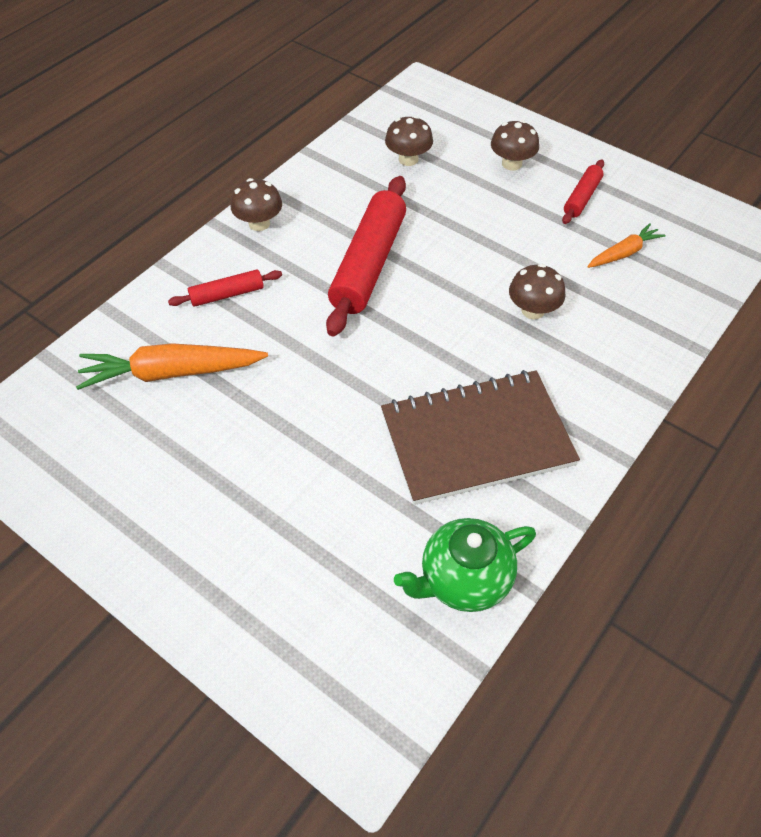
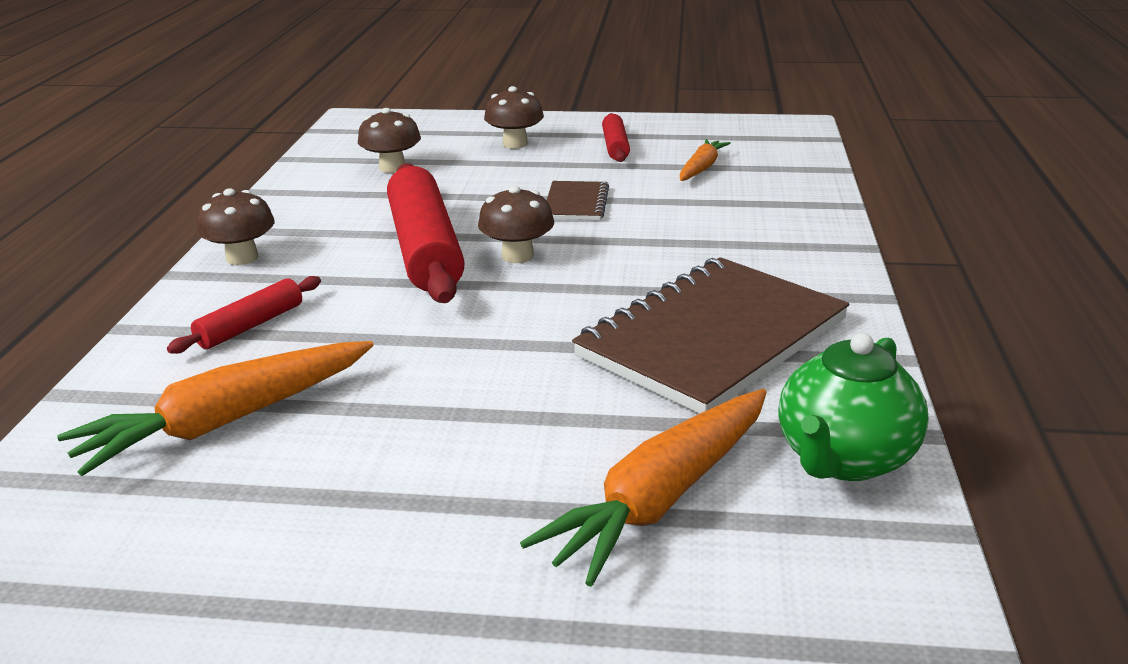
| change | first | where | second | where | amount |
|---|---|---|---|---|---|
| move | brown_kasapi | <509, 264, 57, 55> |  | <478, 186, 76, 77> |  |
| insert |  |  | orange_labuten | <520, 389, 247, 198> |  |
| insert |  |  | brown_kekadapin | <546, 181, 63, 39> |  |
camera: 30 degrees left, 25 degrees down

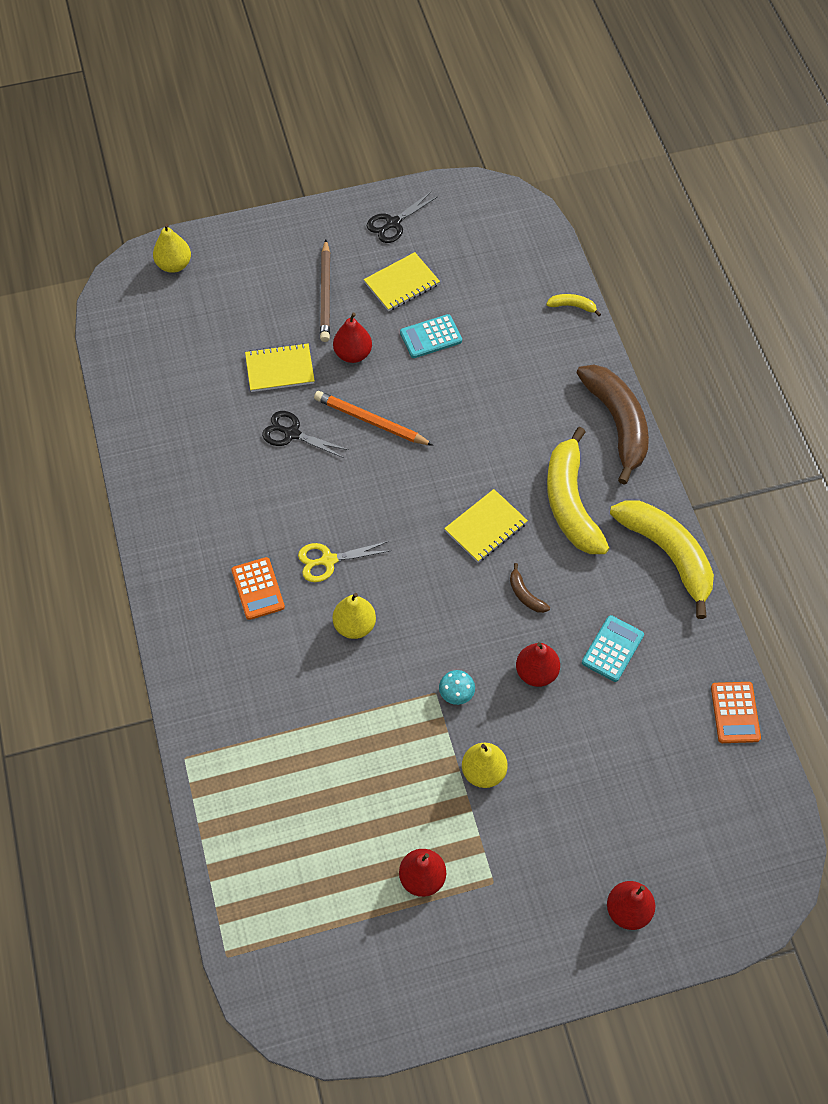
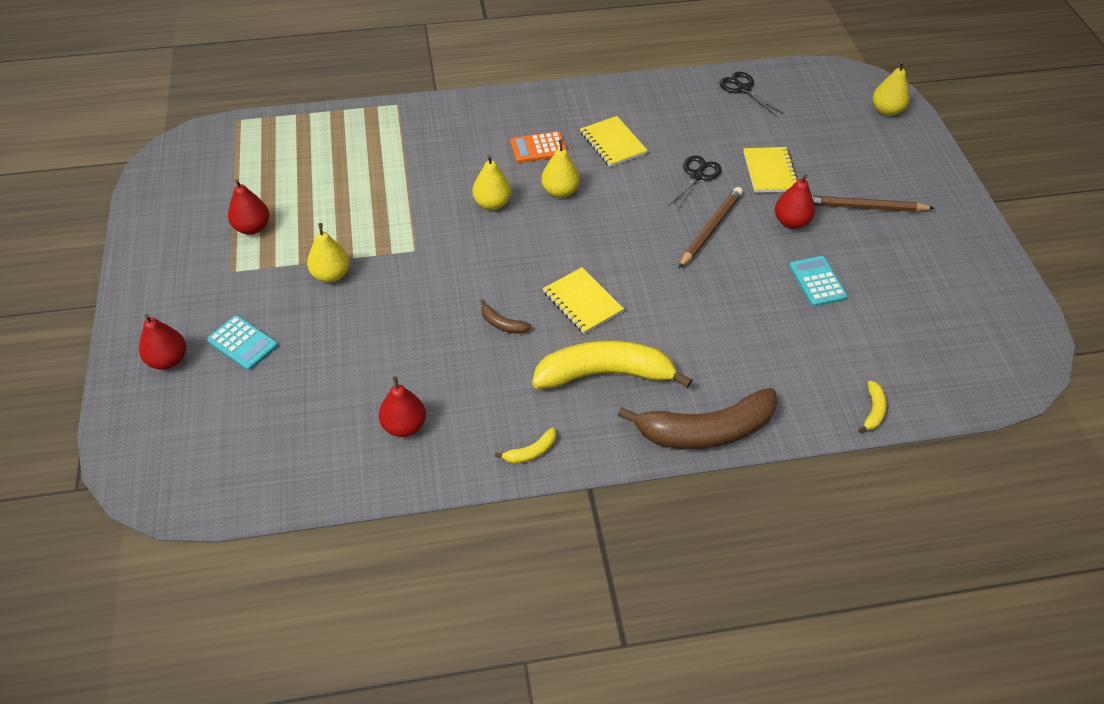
| change | first | where | second | where | amount |
|---|---|---|---|---|---|
| move | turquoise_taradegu | <582, 615, 62, 67> |  | <207, 315, 71, 55> |  |
| move | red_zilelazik | <516, 642, 44, 45> |  | <379, 376, 47, 61> |  |
| rotate | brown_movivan | <510, 563, 40, 50> |  | <480, 300, 51, 34> | 120 degrees counterclockwise |
| resize | yellow_movivan | <610, 500, 104, 119> |  | <494, 428, 62, 36> | x0.41 |
| replace | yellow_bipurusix | <298, 541, 94, 41> | yellow_zilelazik | <541, 140, 39, 58> |  |
| move | yellow_kekadapin | <364, 252, 76, 59> |  | <580, 116, 68, 51> |  |
| recolor | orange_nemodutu | <314, 391, 120, 55> | brown_nemodutu | <679, 187, 64, 81> |  |
| move | black_bipurusix | <367, 192, 70, 51> |  | <719, 72, 65, 45> |  |
| delete | turquoise_kasapi | <439, 670, 36, 35> |  |  |  |
| delete | orange_taradegu | <711, 682, 50, 61> |  |  |  |
camera: 95 degrees right, 10 degrees down

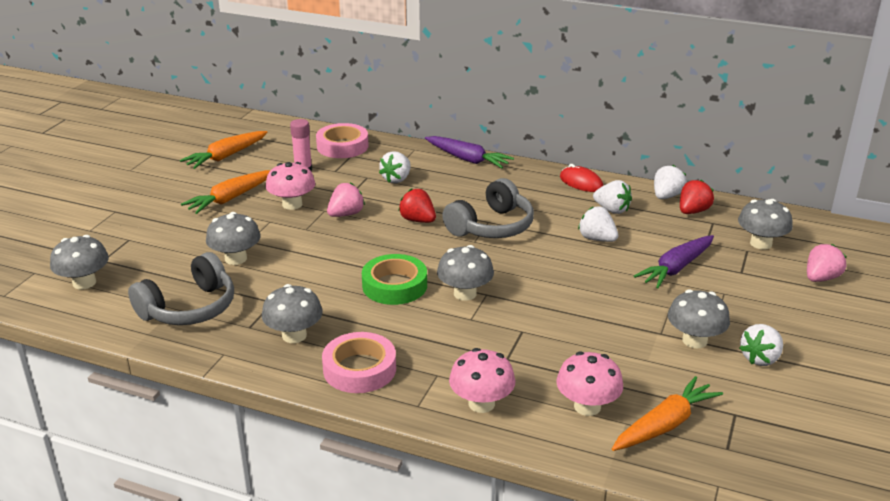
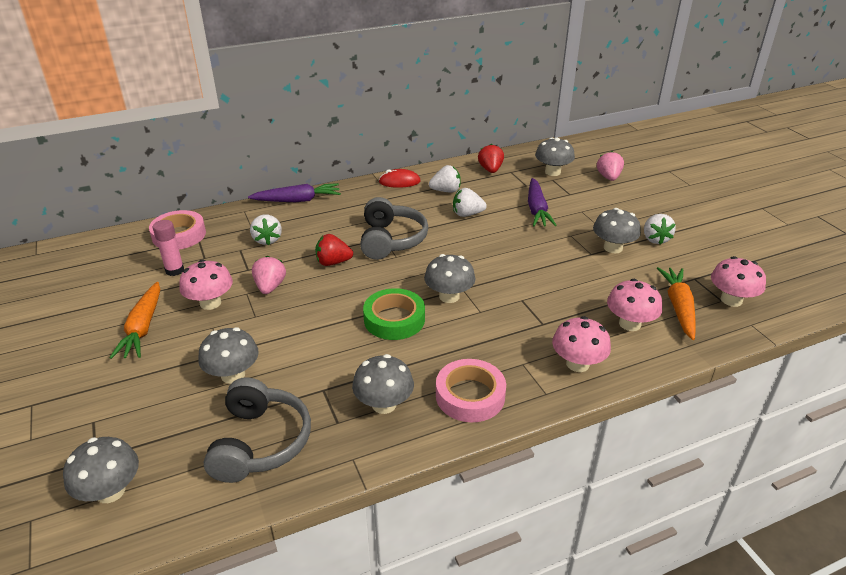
| change | first | where | second | where | amount |
|---|---|---|---|---|---|
| insert |  |  | pink_kasapi | <711, 256, 55, 51> |  |
| delete | orange_labuten | <180, 131, 88, 38> |  |  |  |
| delete | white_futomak | <654, 165, 33, 34> |  |  |  |
camera: 45 degrees left, 5 degrees up

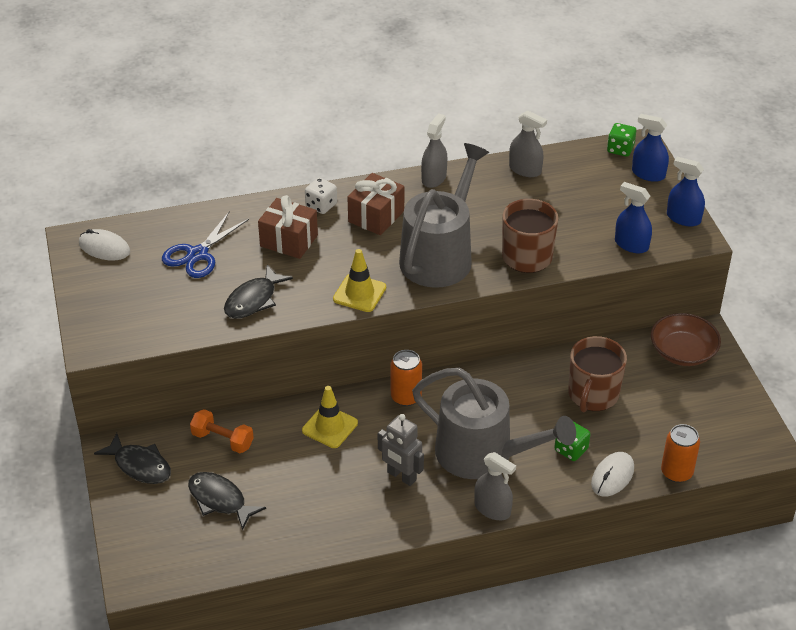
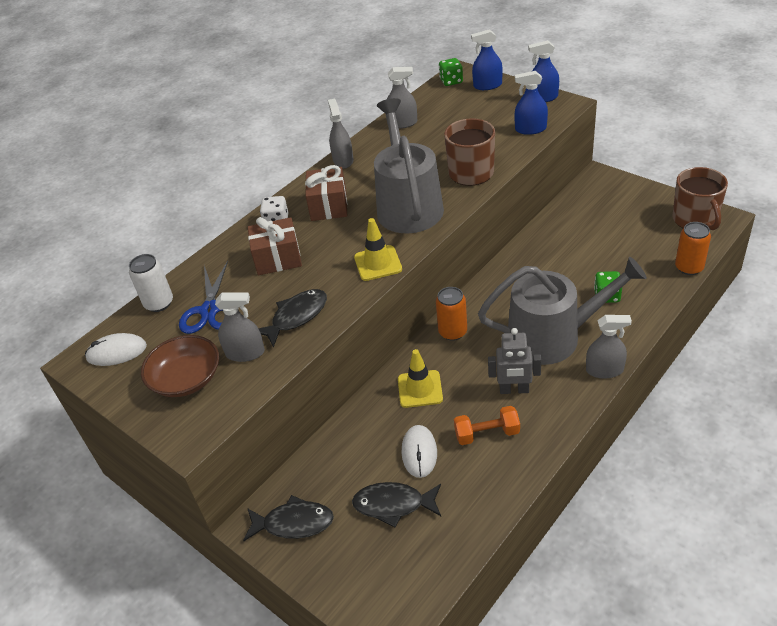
| change | first | where | second | where | amount |
|---|---|---|---|---|---|
| insert |  |  | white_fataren | <129, 254, 44, 58> |  |
| move | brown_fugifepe | <651, 313, 70, 53> |  | <141, 335, 78, 62> |  |
| insert |  |  | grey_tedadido | <215, 292, 50, 70> |  |
| rotate | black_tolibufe | <224, 265, 69, 54> |  | <258, 289, 69, 59> | 135 degrees counterclockwise |
| move | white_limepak | <591, 452, 43, 45> |  | <402, 425, 35, 53> |  |
| move | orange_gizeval | <190, 409, 64, 44> |  | <454, 406, 66, 39> |  |
| move | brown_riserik | <568, 336, 59, 76> |  | <672, 167, 56, 63> |  |
camera: 30 degrees left, 0 degrees up

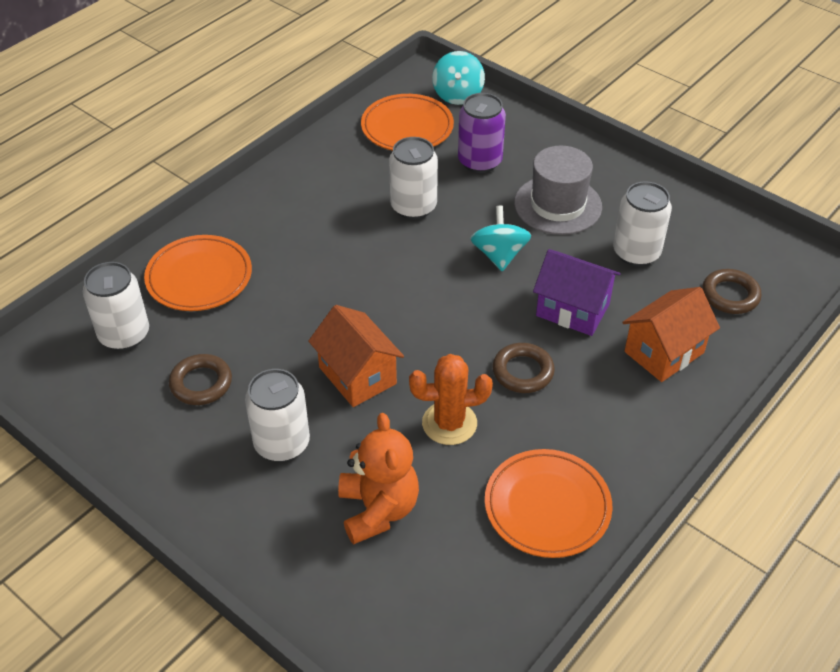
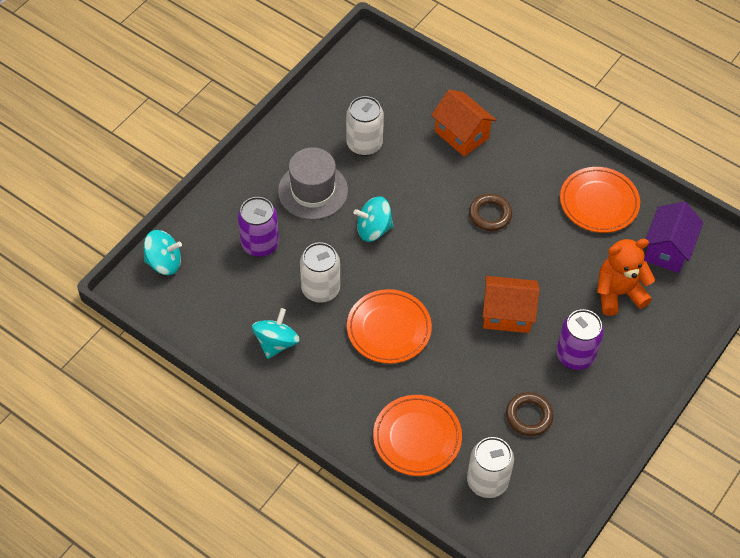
| change | first | where | second | where | amount |
|---|---|---|---|---|---|
| insert |  |  | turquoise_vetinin | <252, 308, 48, 51> |  |
| move | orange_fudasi | <361, 94, 93, 57> |  | <347, 289, 85, 75> |  |
| rotate | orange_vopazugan | <308, 305, 96, 102> |  | <483, 276, 57, 57> | 45 degrees clockwise |
| recolor | white_fataren | <245, 369, 65, 93> | purple_fataren | <556, 309, 48, 61> |  |
| move | purple_vopazugan | <533, 249, 88, 87> |  | <644, 202, 59, 71> |  |
| delete | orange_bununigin | <409, 354, 84, 91> |  |  |  |
| delete | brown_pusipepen | <702, 269, 60, 45> |  |  |  |
camera: 95 degrees left, 10 degrees up

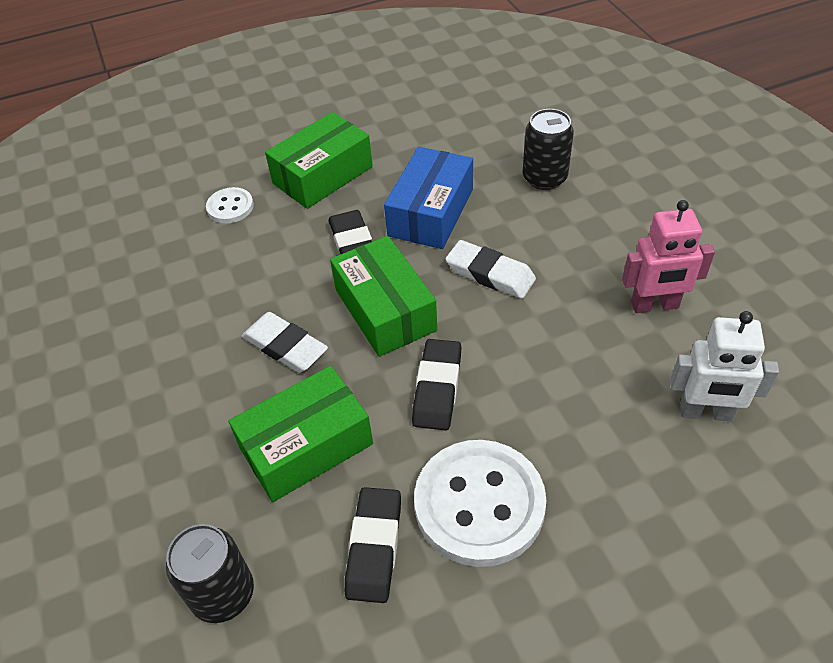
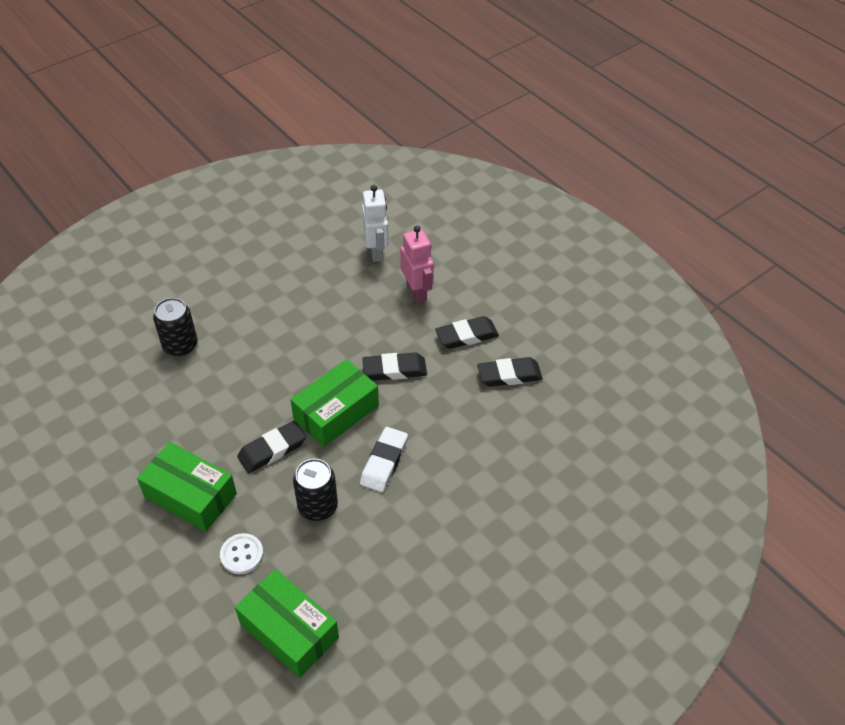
| change | first | where | second | where | amount |
|---|---|---|---|---|---|
| move | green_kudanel | <229, 366, 144, 136> |  | <235, 569, 104, 109> |  |
| move | black_fataren | <166, 524, 88, 99> |  | <293, 459, 45, 62> |  |
| move | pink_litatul | <622, 200, 93, 113> |  | <400, 226, 34, 77> |  |
| replace | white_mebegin | <414, 440, 133, 127> | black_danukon | <435, 316, 64, 33> |  |
| delete | blue_kudanel | <384, 147, 89, 102> |  |  |  |
| delete | white_danukon | <446, 240, 90, 59> |  |  |  |
camera: 110 degrees left, 0 degrees up

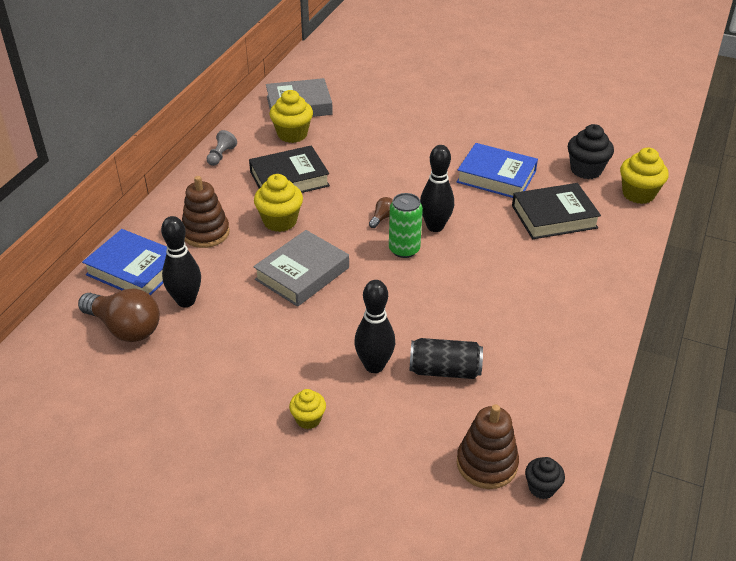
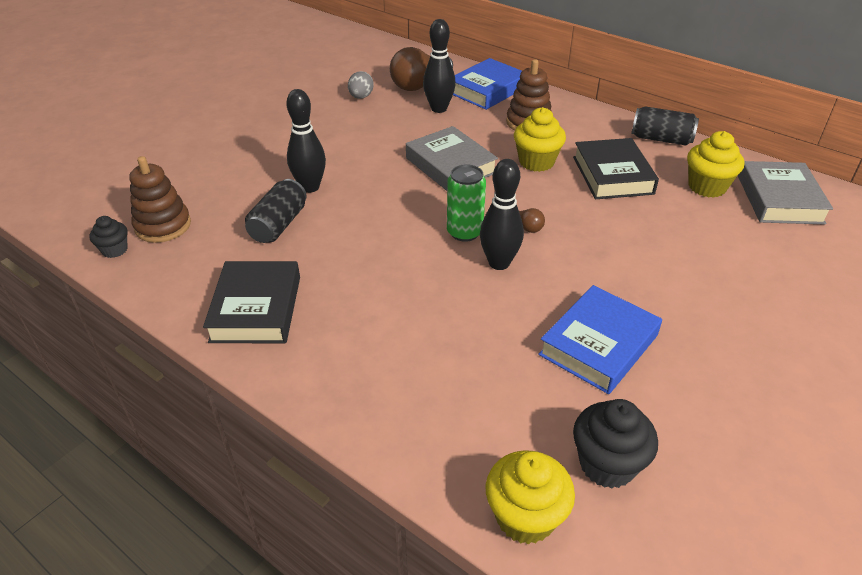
| change | first | where | second | where | amount |
|---|---|---|---|---|---|
| move | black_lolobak | <512, 183, 89, 56> |  | <203, 261, 97, 82> |  |
| insert |  |  | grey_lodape | <348, 71, 26, 28> |  |
| replace | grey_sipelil | <207, 130, 30, 36> | black_fataren | <631, 106, 68, 40> |  |
| delete | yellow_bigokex | <289, 389, 37, 40> |  |  |  |
camera: 105 degrees right, 0 degrees up

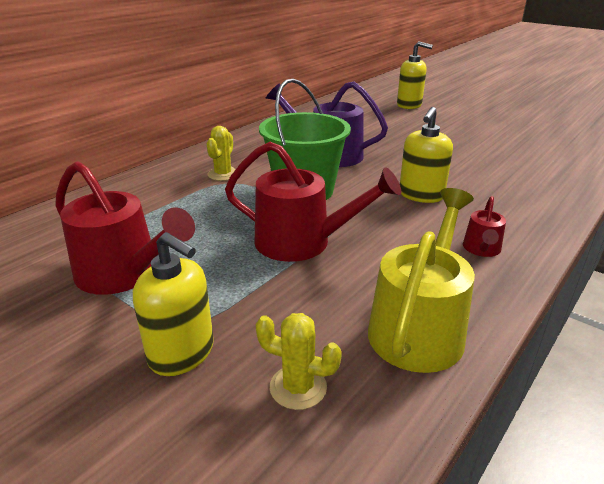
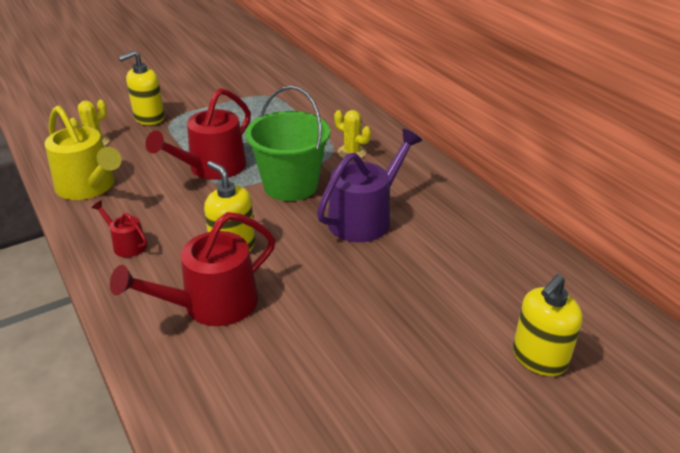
| change | first | where | second | where | amount |
|---|---|---|---|---|---|
| move | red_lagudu | <55, 161, 140, 134> |  | <110, 212, 165, 114> |  |
camera: 110 degrees right, 5 degrees up

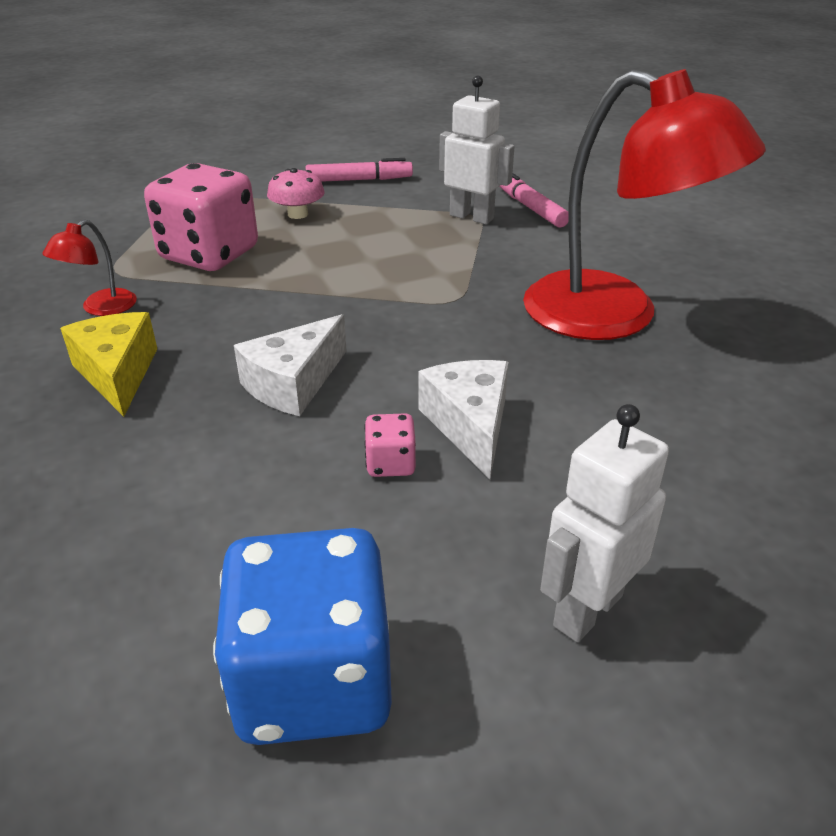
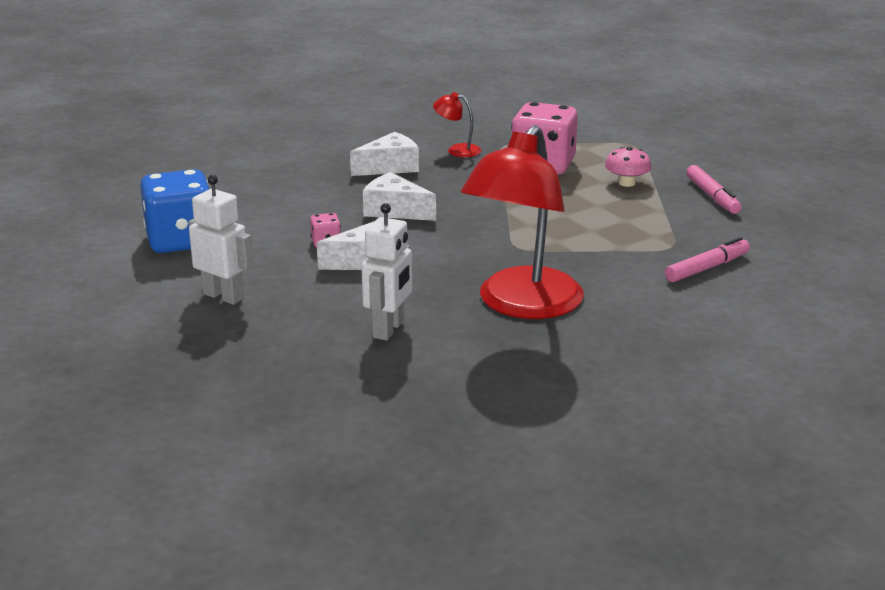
| change | first | where | second | where | amount |
|---|---|---|---|---|---|
| recolor | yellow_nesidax | <60, 312, 97, 105> | white_nesidax | <350, 132, 69, 44> |  |
| move | white_litatul | <439, 76, 76, 148> |  | <361, 203, 51, 137> |  |
camera: 80 degrees right, 10 degrees down

